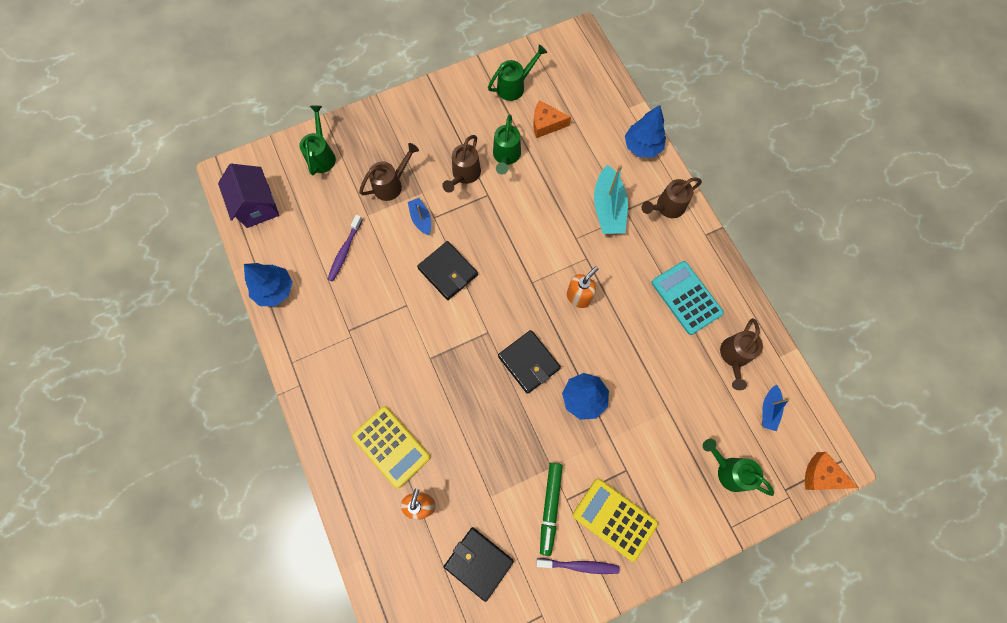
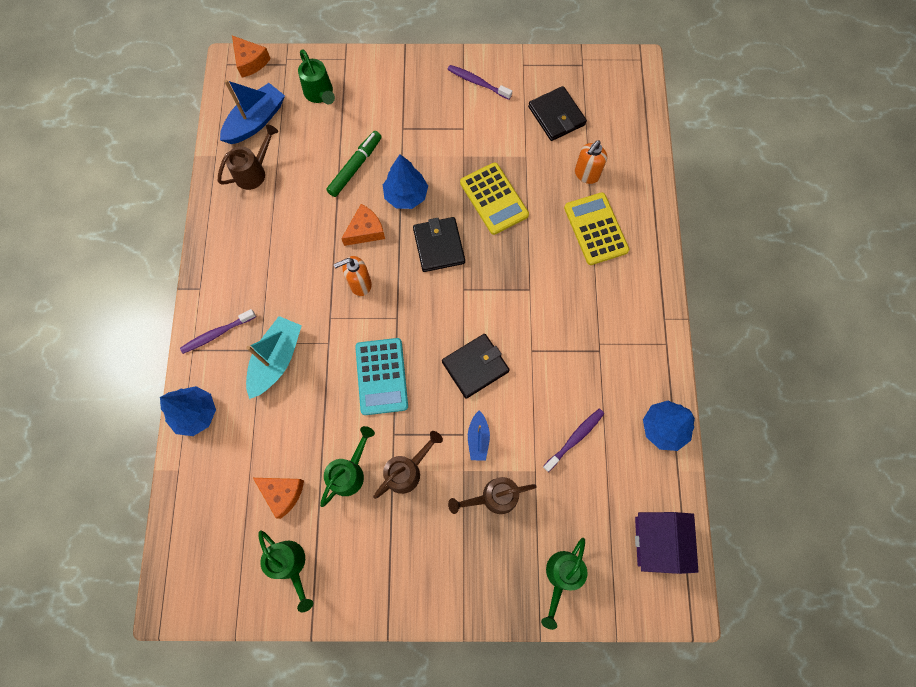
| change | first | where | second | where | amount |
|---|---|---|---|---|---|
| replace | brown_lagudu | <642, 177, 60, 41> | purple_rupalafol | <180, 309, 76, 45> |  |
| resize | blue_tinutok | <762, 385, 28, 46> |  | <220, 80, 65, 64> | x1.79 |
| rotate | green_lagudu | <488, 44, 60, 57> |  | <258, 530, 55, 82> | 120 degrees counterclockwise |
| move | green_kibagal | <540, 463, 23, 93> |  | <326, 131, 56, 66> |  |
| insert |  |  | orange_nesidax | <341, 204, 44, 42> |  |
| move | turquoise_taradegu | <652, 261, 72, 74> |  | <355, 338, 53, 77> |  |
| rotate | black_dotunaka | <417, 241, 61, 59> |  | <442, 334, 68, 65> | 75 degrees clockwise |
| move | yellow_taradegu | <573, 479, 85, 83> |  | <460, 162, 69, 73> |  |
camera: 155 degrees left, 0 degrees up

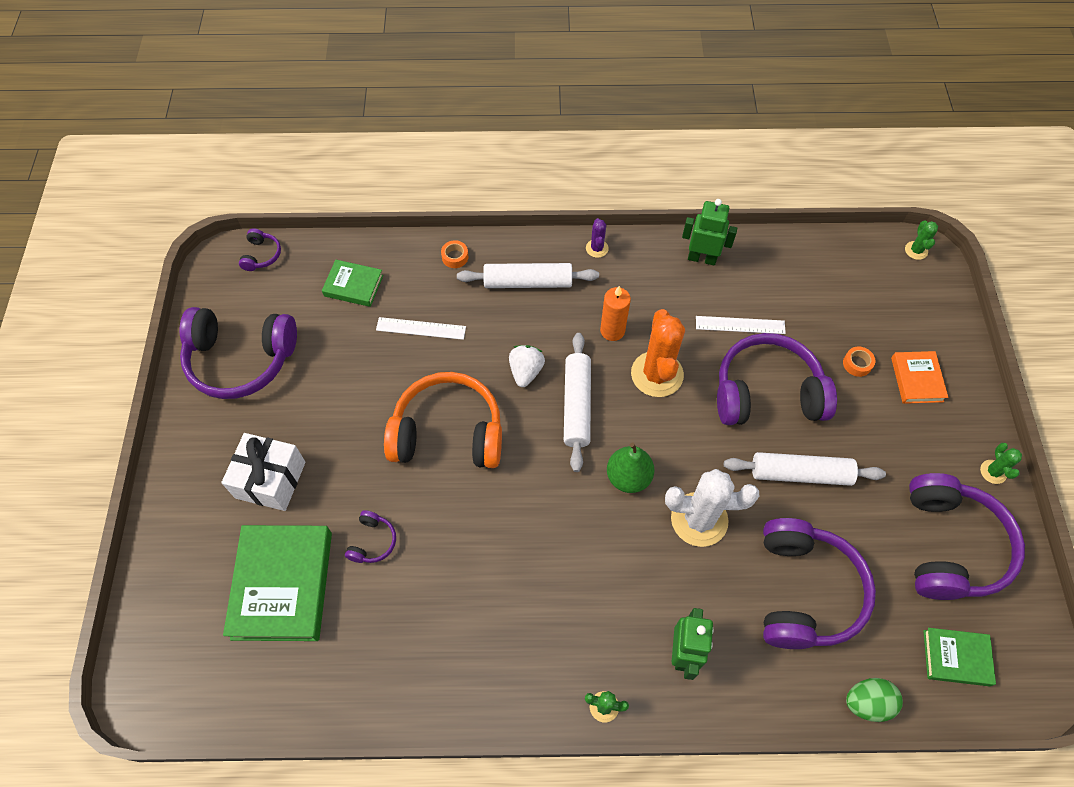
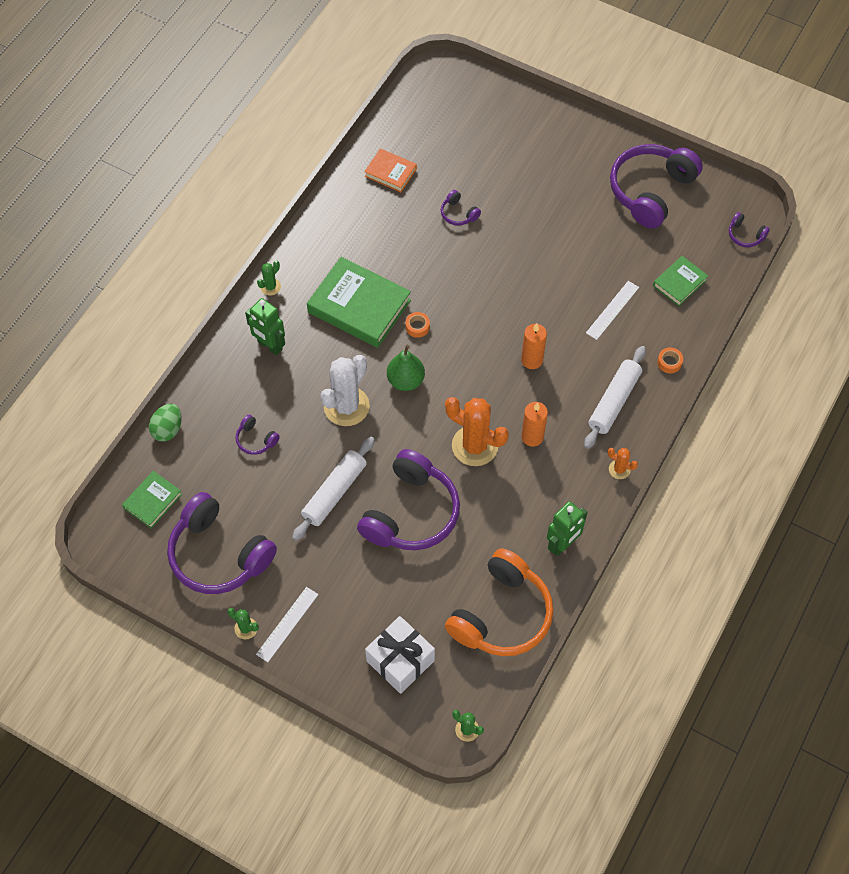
| change | first | where | second | where | amount |
|---|---|---|---|---|---|
| resize | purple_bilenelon | <763, 518, 113, 131> |  | <236, 415, 44, 40> | x0.42 |
| move | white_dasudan | <696, 316, 90, 18> |  | <256, 587, 62, 75> |  |
| move | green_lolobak | <223, 525, 109, 116> |  | <307, 257, 104, 91> |  |
| move | orange_lolobak | <891, 351, 57, 53> |  | <364, 148, 53, 44> |  |
| move | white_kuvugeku | <221, 433, 85, 78> |  | <365, 616, 70, 78> |  |
| move | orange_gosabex | <843, 347, 32, 30> |  | <405, 312, 25, 26> |  |
| move | orange_bilenelon | <384, 372, 118, 96> |  | <445, 549, 109, 107> |  |
| replace | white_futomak | <509, 345, 36, 42> | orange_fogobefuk | <521, 324, 26, 45> |  |
| recolor | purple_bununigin | <586, 218, 23, 40> | orange_bununigin | <608, 448, 30, 31> |  |
| delete | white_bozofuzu | <564, 333, 27, 139> |  |  |  |
camera: 120 degrees right, 0 degrees up

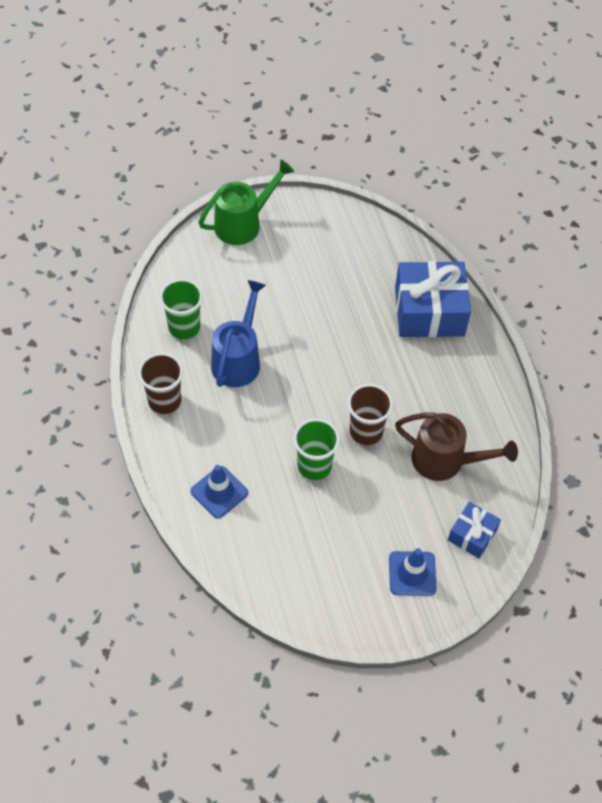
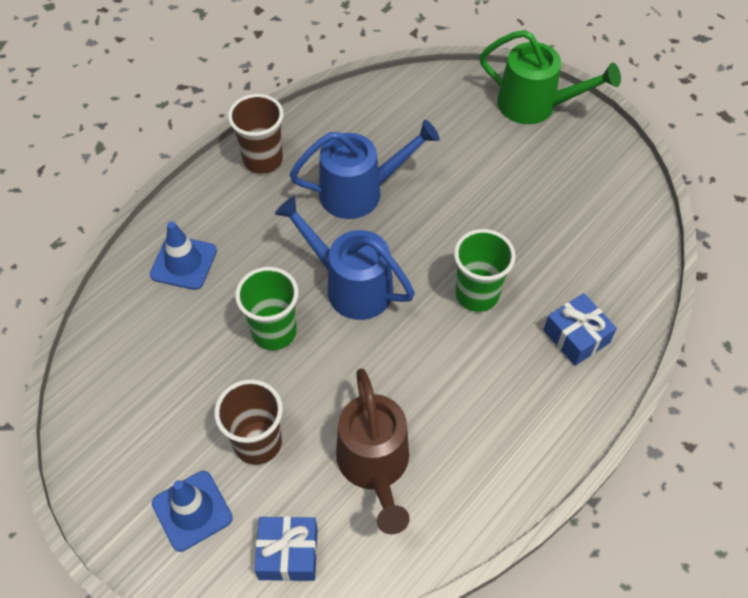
| change | first | where | second | where | amount |
|---|---|---|---|---|---|
| move | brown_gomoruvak | <347, 384, 46, 61> |  | <214, 379, 69, 86> |  |
| insert |  |  | blue_lagudu | <275, 196, 140, 124> |  |
| move | green_gomoruvak | <159, 279, 44, 60> |  | <454, 229, 62, 83> |  |
| resize | blue_kuvugeku | <395, 261, 76, 76> |  | <543, 293, 74, 73> | x0.52 |
camera: 60 degrees right, 0 degrees up

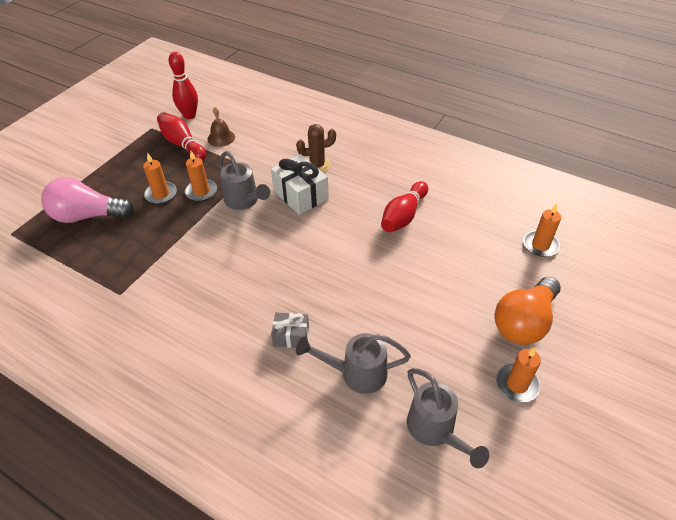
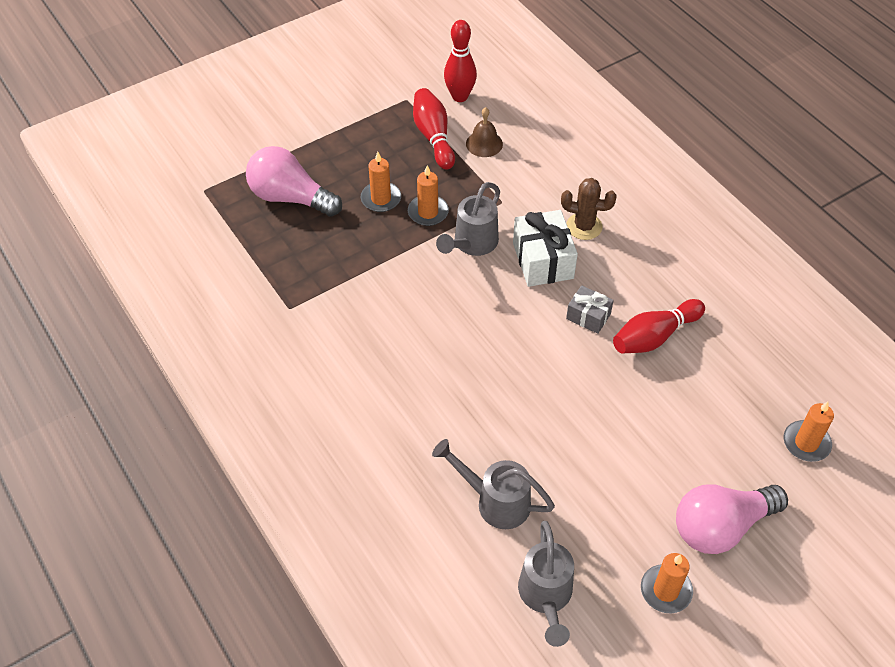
| change | first | where | second | where | amount |
|---|---|---|---|---|---|
| rotate | grey_lagudu | <219, 151, 51, 59> |  | <436, 182, 64, 74> | 45 degrees clockwise |
| move | grey_kuvugeku | <271, 312, 38, 36> |  | <566, 285, 48, 49> |  |
| recolor | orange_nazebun | <495, 277, 66, 68> | pink_nazebun | <676, 484, 112, 70> |  |
camera: 25 degrees right, 5 degrees up

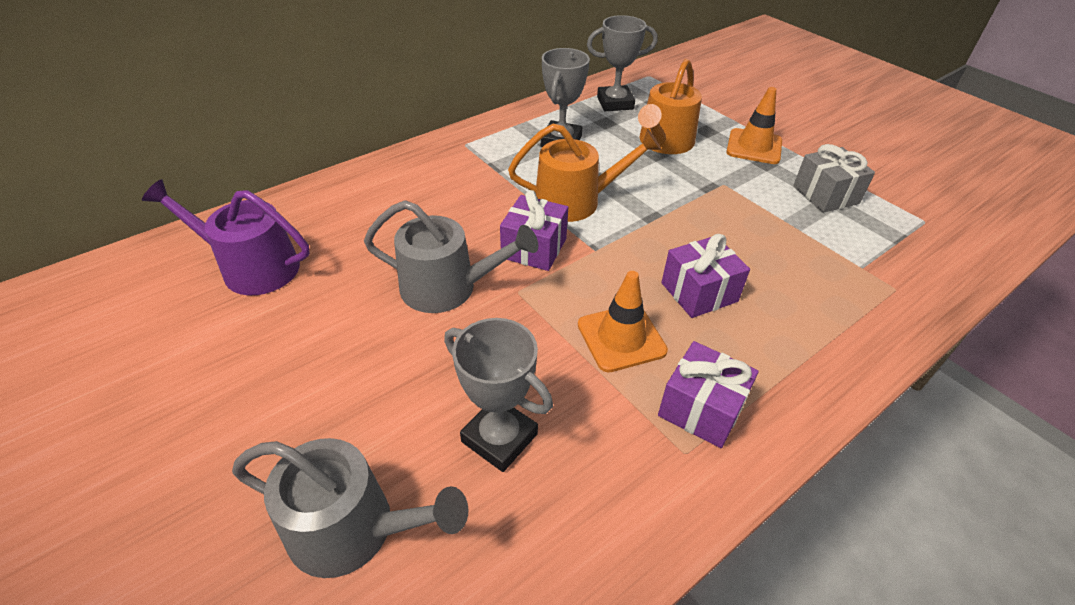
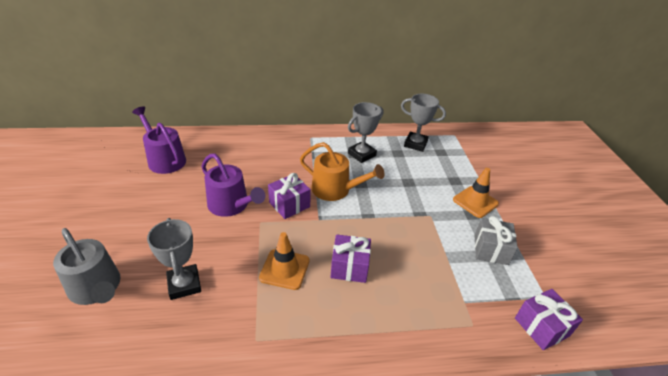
| change | first | where | second | where | amount |
|---|---|---|---|---|---|
| recolor | grey_lagudu | <364, 200, 174, 113> | purple_lagudu | <201, 153, 64, 64> |  |
| move | purple_kuvugeku | <658, 341, 101, 107> |  | <515, 289, 68, 61> |  |
| delete | orange_lagudu | <638, 59, 64, 95> |  |  |  |
camera: 30 degrees right, 5 degrees down

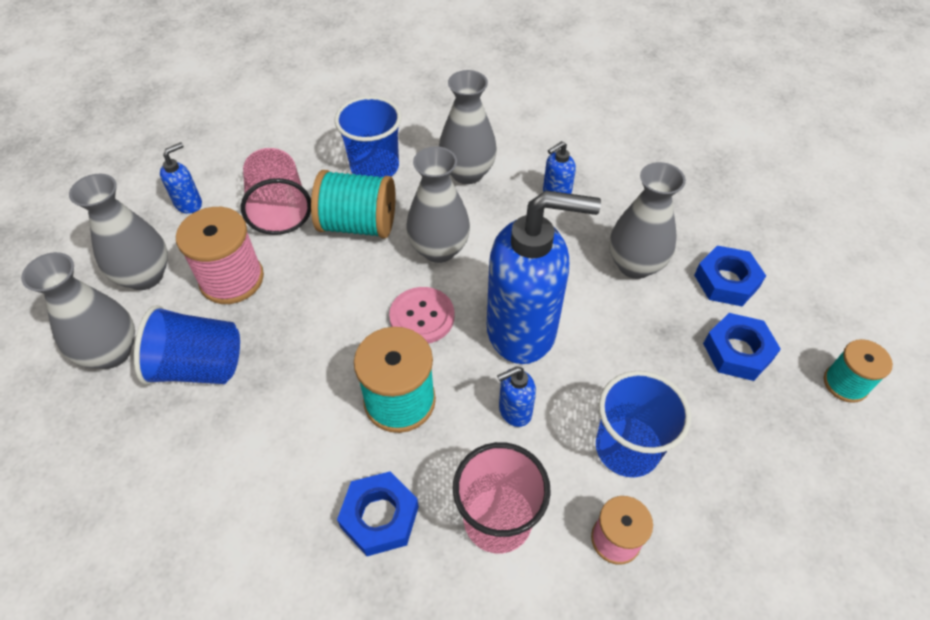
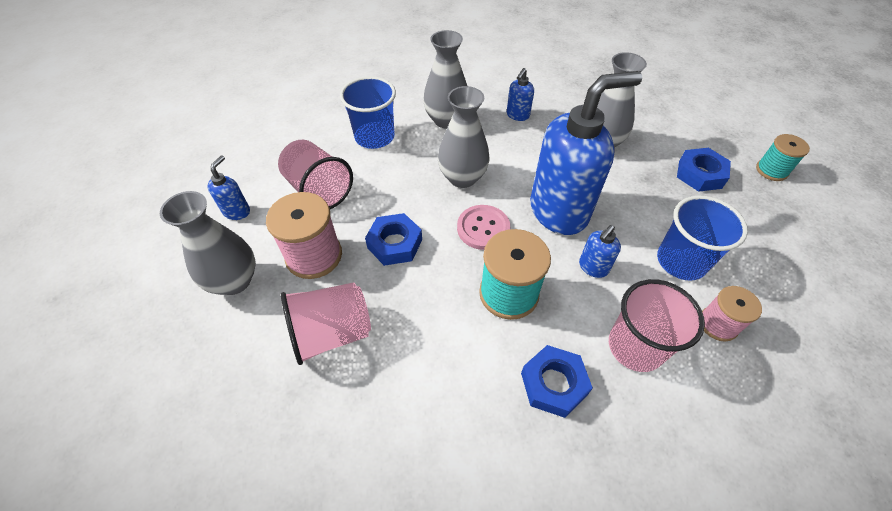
| change | first | where | second | where | amount |
|---|---|---|---|---|---|
| recolor | blue_gomoruvak | <134, 305, 106, 80> | pink_gomoruvak | <281, 282, 90, 83> |  |
| move | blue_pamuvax | <694, 246, 72, 60> |  | <365, 213, 57, 53> |  |
| delete | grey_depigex | <21, 252, 114, 117> |  |  |  |
| delete | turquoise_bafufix | <311, 170, 85, 68> |  |  |  |
camera: 25 degrees left, 0 degrees up

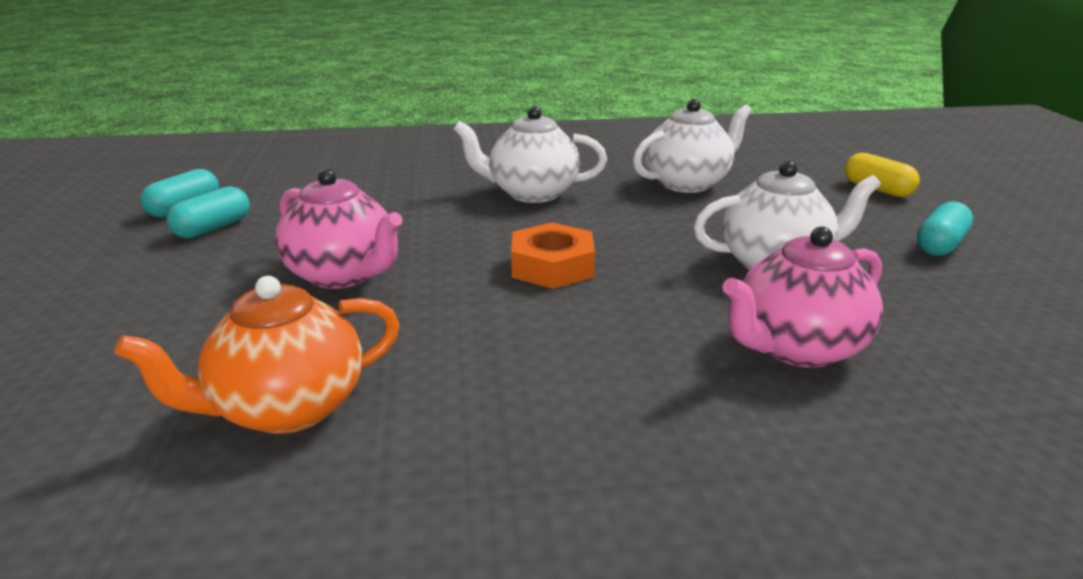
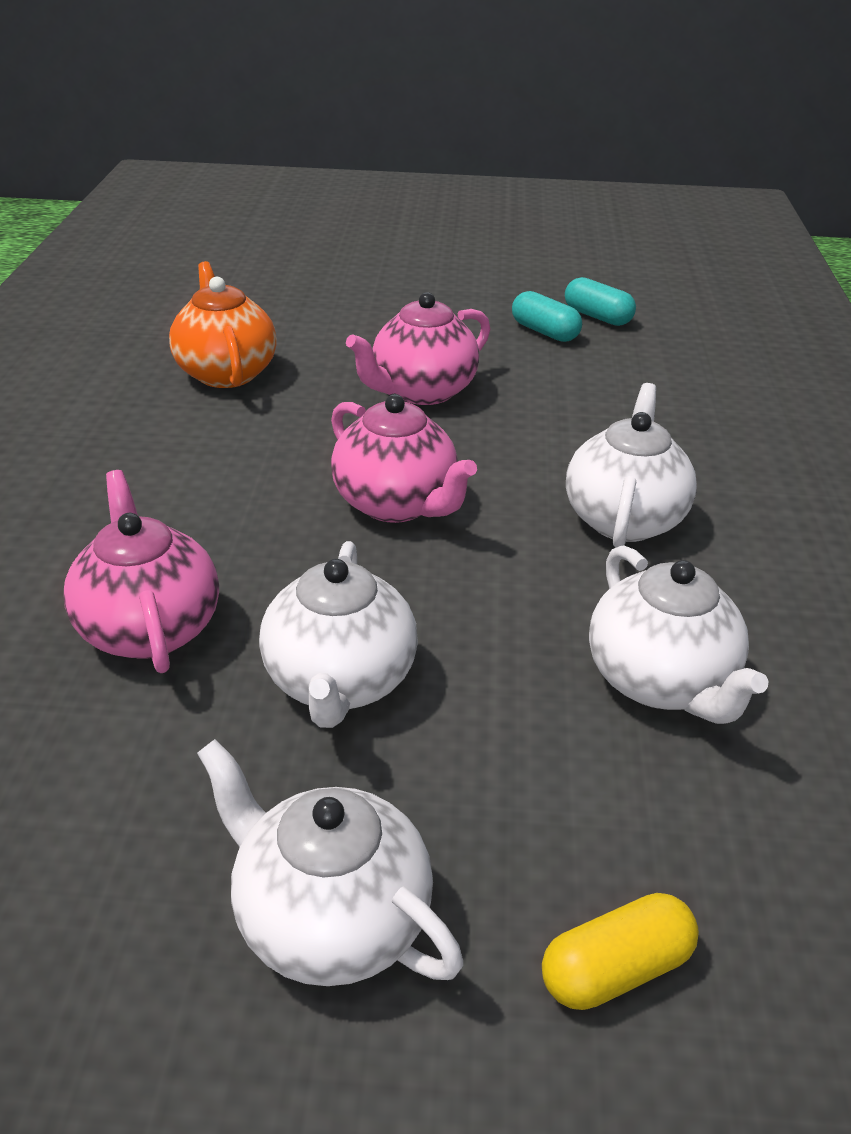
| change | first | where | second | where | amount |
|---|---|---|---|---|---|
| replace | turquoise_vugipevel | <917, 201, 56, 55> | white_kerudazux | <197, 739, 266, 247> |  |
| replace | orange_pamuvax | <511, 222, 84, 67> | pink_kerudazux | <331, 394, 146, 129> |  |
camera: 100 degrees right, 10 degrees up

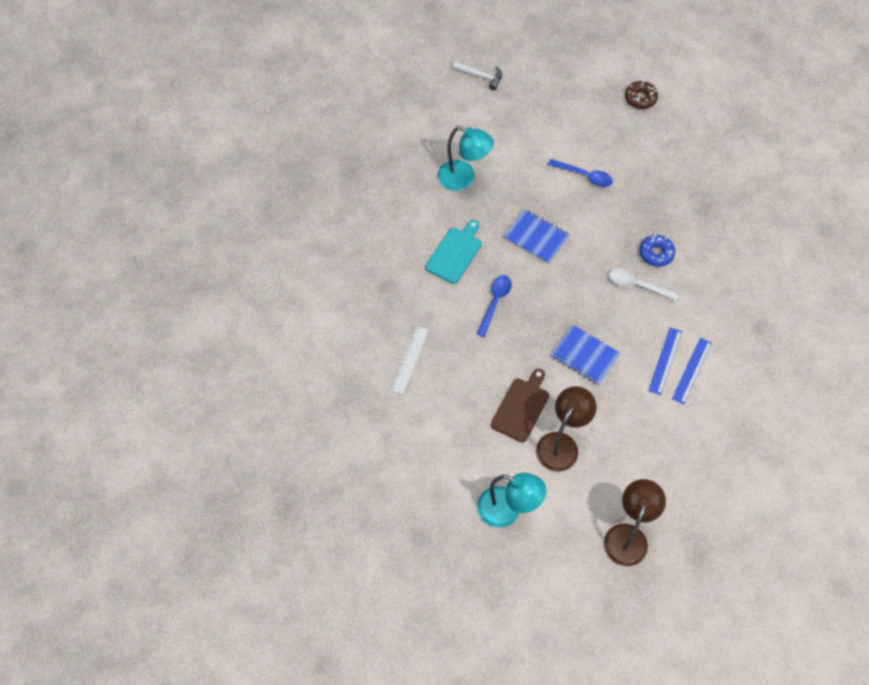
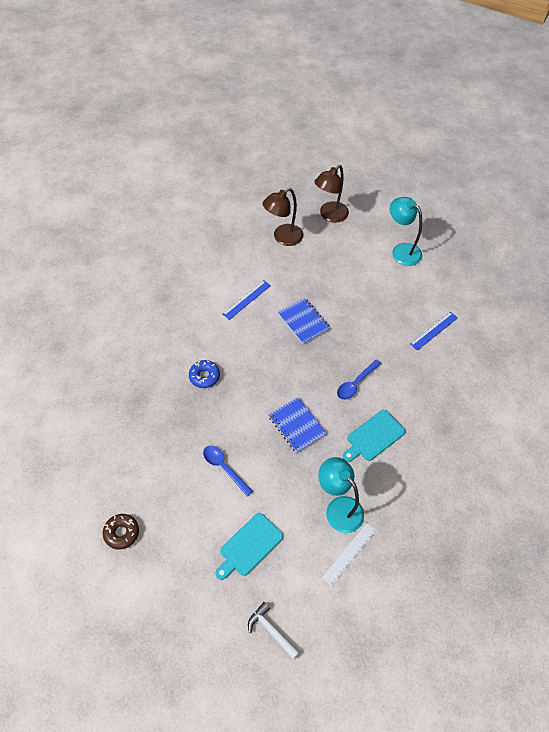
| change | first | where | second | where | amount |
|---|---|---|---|---|---|
| insert |  |  | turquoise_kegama | <215, 513, 68, 67> |  |
| move | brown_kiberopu | <536, 386, 61, 85> |  | <263, 188, 40, 58> |  |
| move | white_dasudan | <391, 326, 38, 68> |  | <322, 523, 55, 63> |  |
| move | blue_dasudan | <672, 338, 40, 66> |  | <410, 312, 48, 39> |  |
| delete | brown_kegama | <491, 369, 58, 73> |  |  |  |
| delete | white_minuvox | <609, 269, 69, 32> |  |  |  |
camera: 160 degrees left, 5 degrees down

